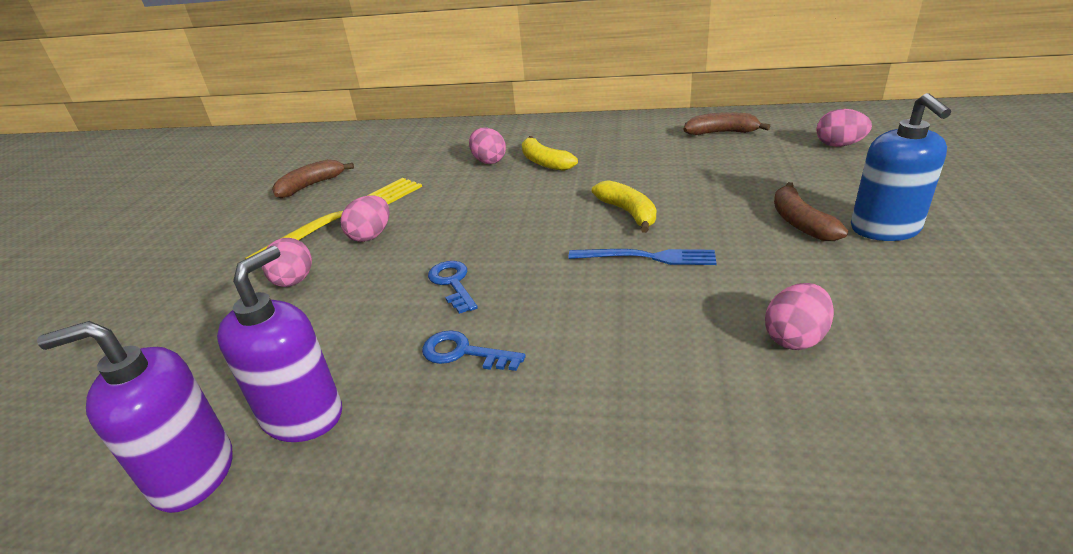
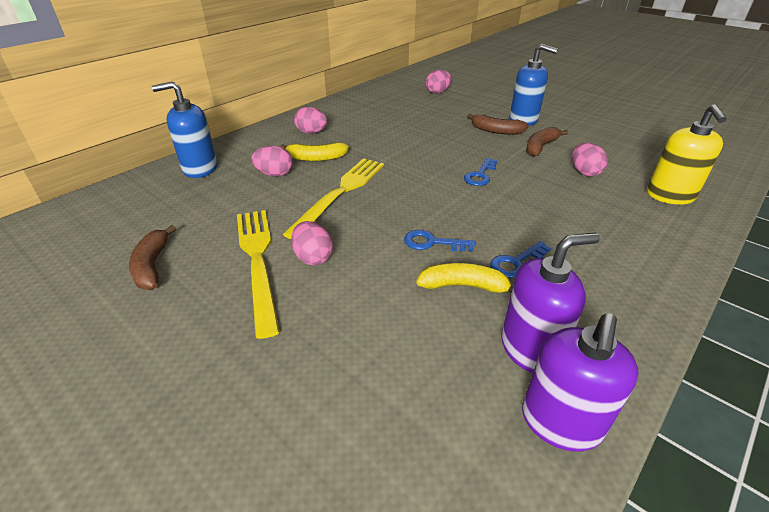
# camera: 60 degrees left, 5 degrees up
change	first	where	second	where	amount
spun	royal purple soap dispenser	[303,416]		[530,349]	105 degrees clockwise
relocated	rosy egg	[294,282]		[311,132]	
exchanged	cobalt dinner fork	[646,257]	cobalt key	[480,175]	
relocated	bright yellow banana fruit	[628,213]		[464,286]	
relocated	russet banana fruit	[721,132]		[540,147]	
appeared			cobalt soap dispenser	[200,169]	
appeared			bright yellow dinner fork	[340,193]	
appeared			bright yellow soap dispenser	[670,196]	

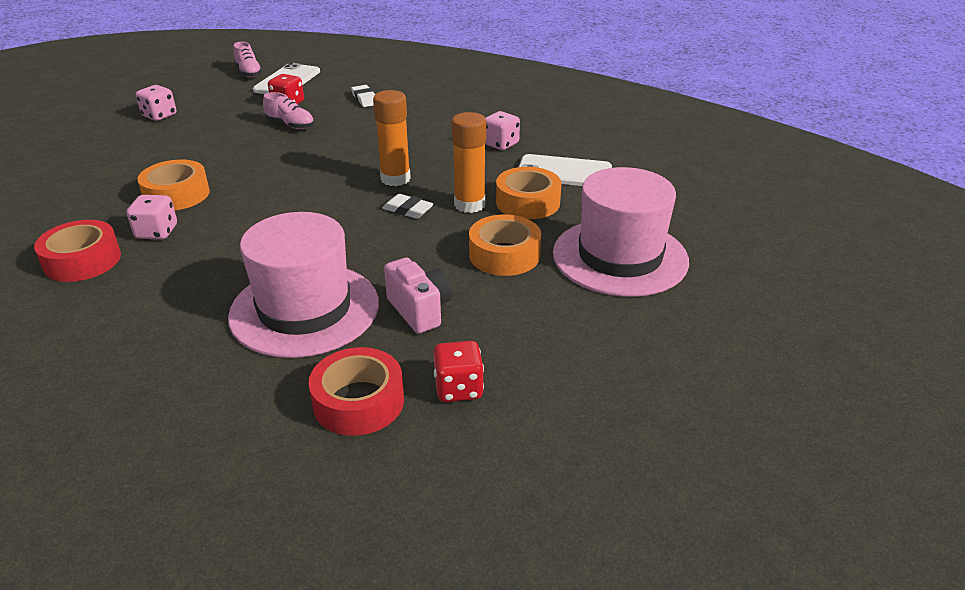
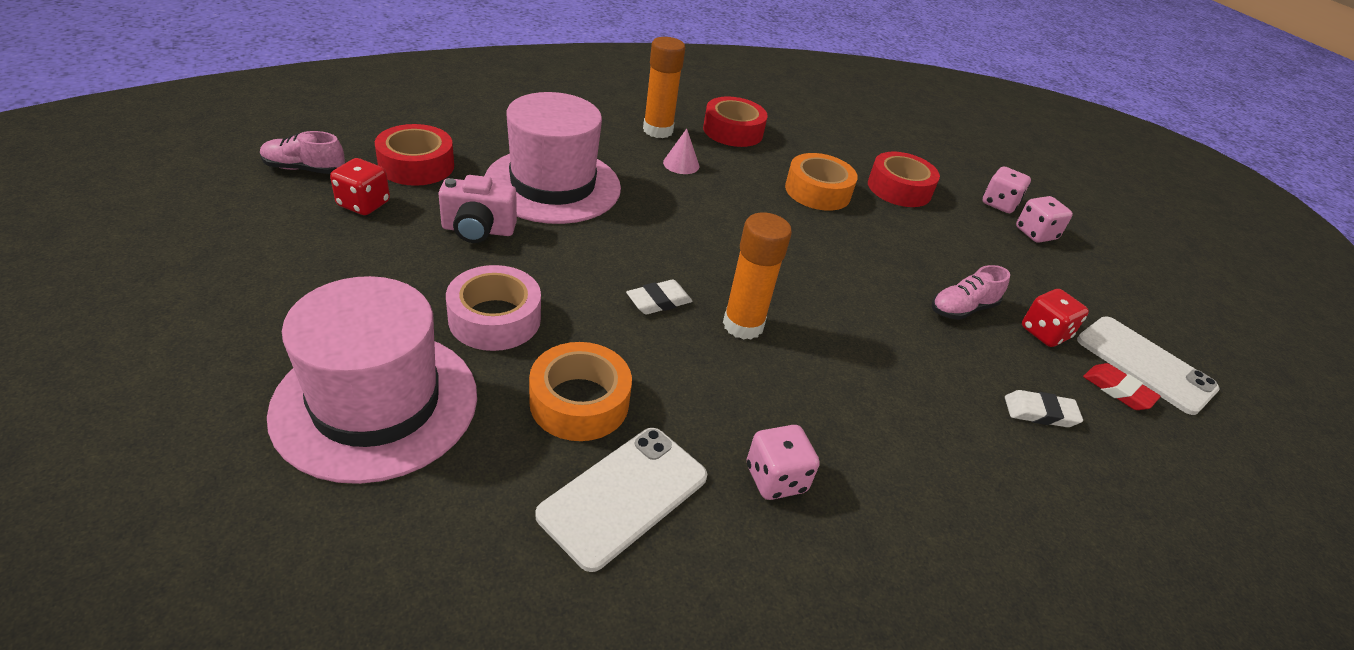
# camera: 115 degrees right, 5 degrees up
change	first	where	second	where	amount
relocated	rosy dice	[157,232]		[999,204]	
relocated	rosy shoe	[249,72]		[304,169]	
relocated	bright orange stick of glue	[469,205]		[658,130]	
colour	bright orange sticky tape	[504,255]	rosy sticky tape	[495,319]	
appeared			rosy cone shape	[681,164]	
appeared			crimson sticky tape	[899,189]	
appeared			crimson pencil eraser	[1118,390]	

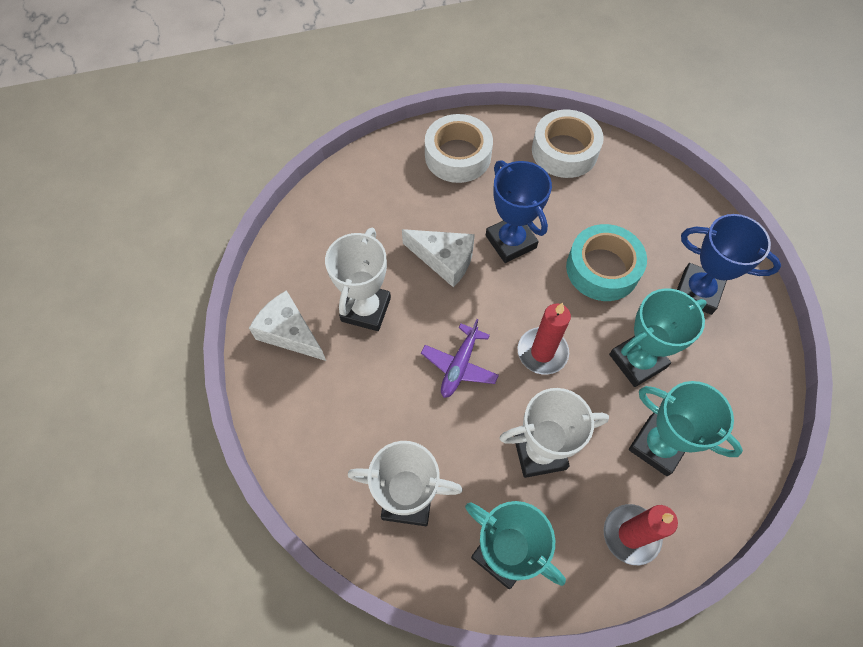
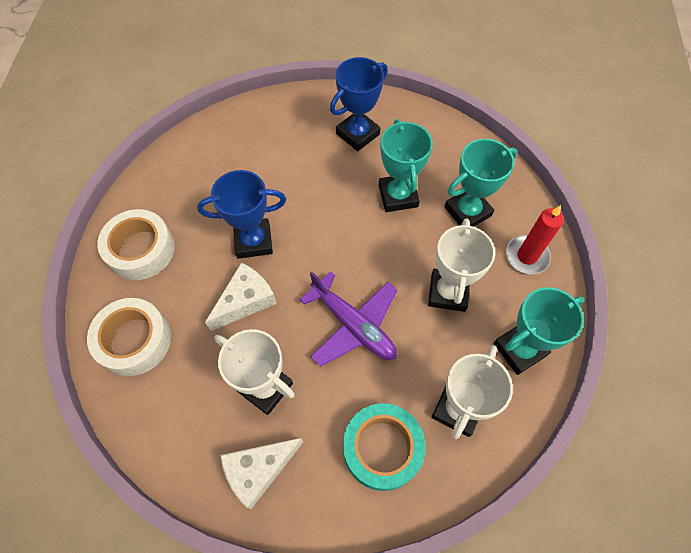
# camera: 70 degrees left, 0 degrees up
change	first	where	second	where	amount
size	royal purple aeroplane	[459,366]		[353,325]	x1.51
missing	crimson pillar candle	[542,352]			
relocated	snow-white sticky tape	[564,151]		[134,340]	
relocated	teal sticky tape	[602,269]		[382,448]	

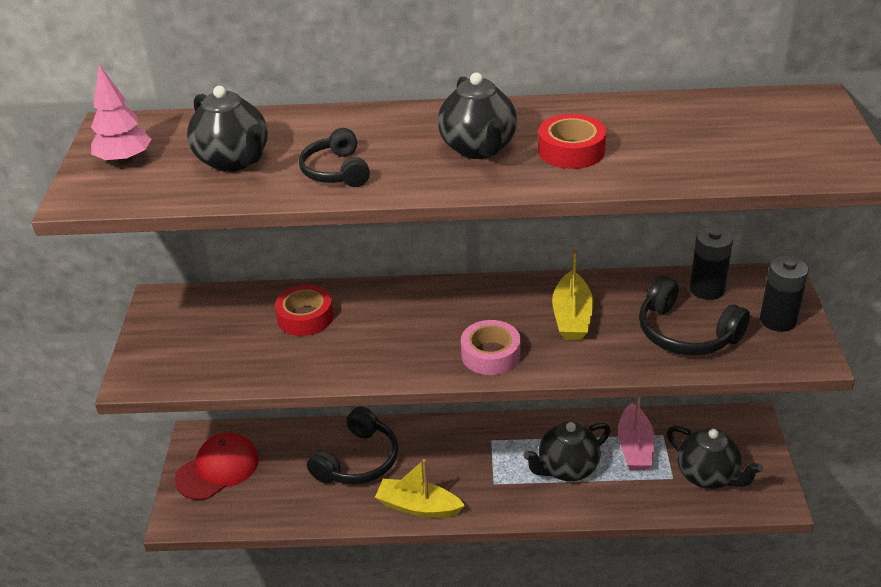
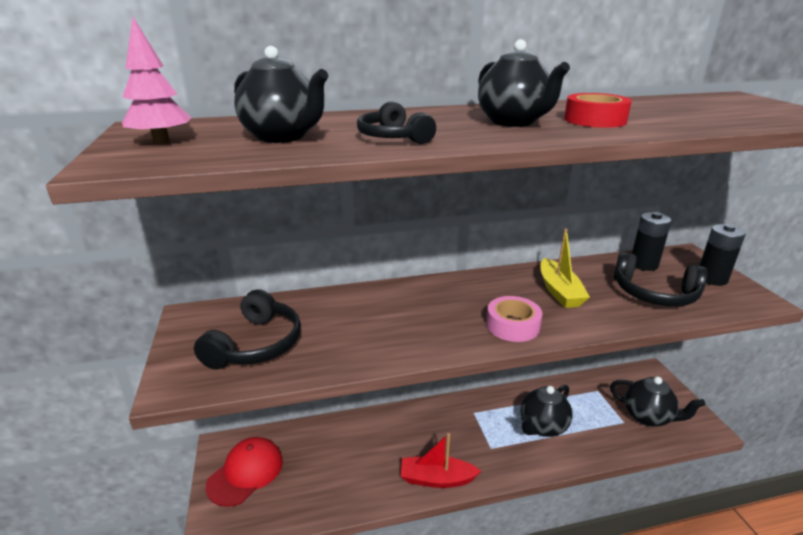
# camera: 15 degrees left, 10 degrees down
change	first	where	second	where	amount
missing	crimson sticky tape	[305,317]			
relocated	jet-black headset	[358,460]		[256,344]	
colour	bright yellow boat	[418,507]	crimson boat	[437,479]	
missing	rosy boat	[634,447]			

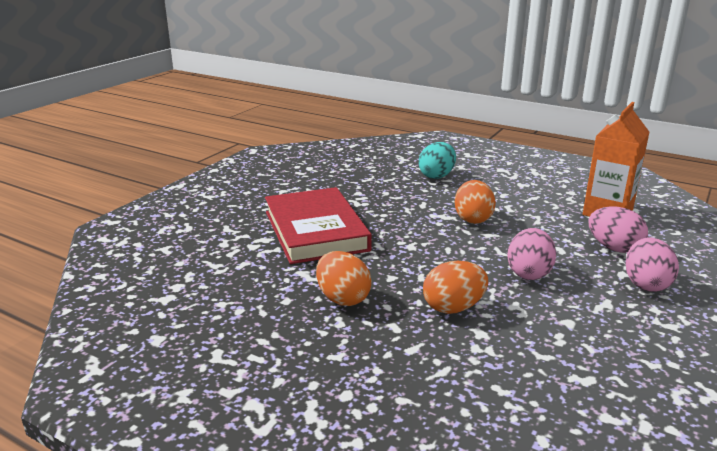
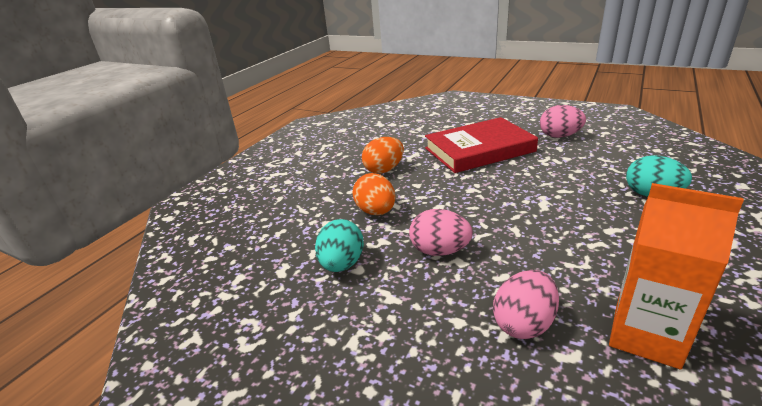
# camera: 90 degrees right, 5 degrees up
change	first	where	second	where	amount
missing	bright orange egg	[473,219]			
relocated	rosy egg	[646,284]		[559,136]	
appeared			teal egg	[342,264]	

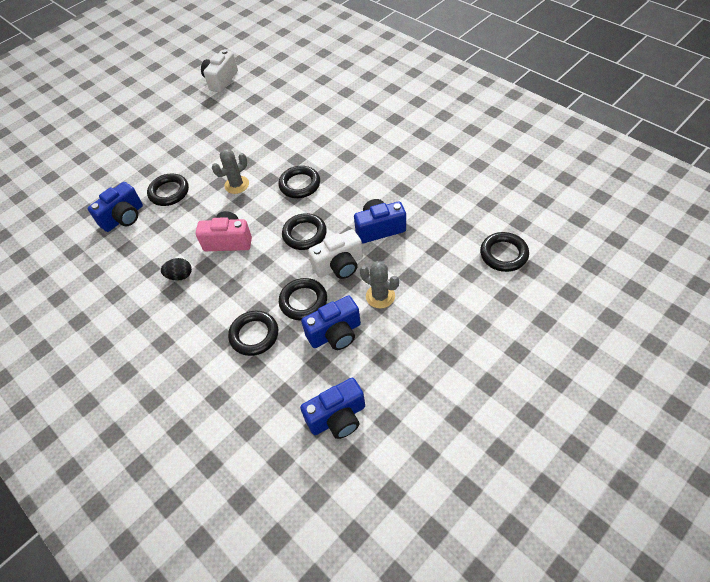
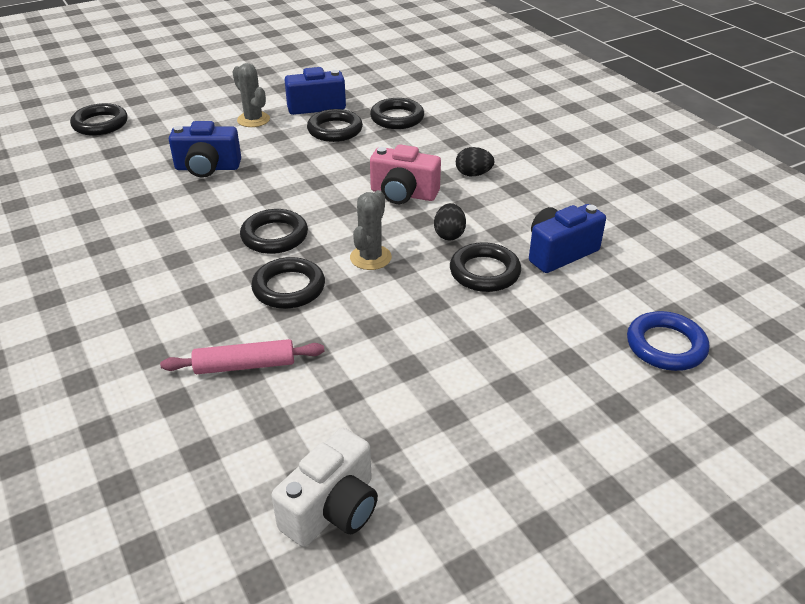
# camera: 170 degrees left, 15 degrees down
change	first	where	second	where	amount
spun	grey cactus	[237,185]		[370,257]	45 degrees counterclockwise
relocated	jet-black torus	[304,234]		[289,288]	
missing	cobalt compact camera	[337,417]			
missing	snow-white compact camera	[339,265]			
appeared			rosy dough roller	[245,365]	
appeared			jet-black egg	[449,234]	
appeared			cobalt torus	[666,346]	

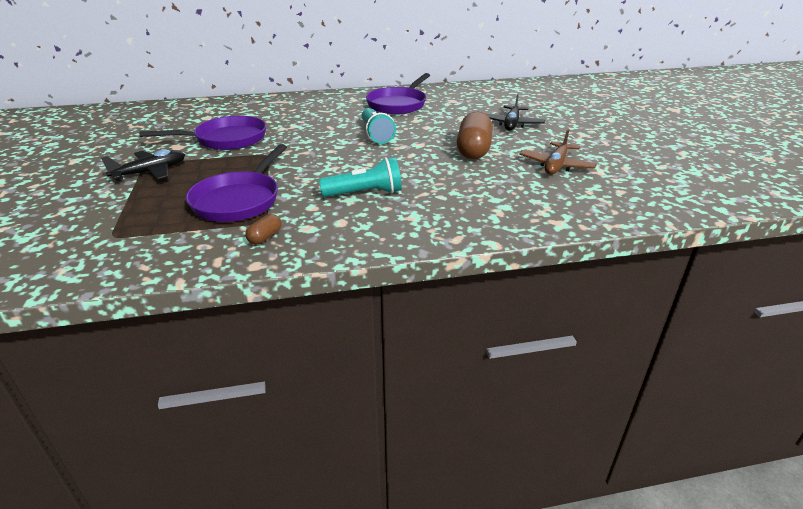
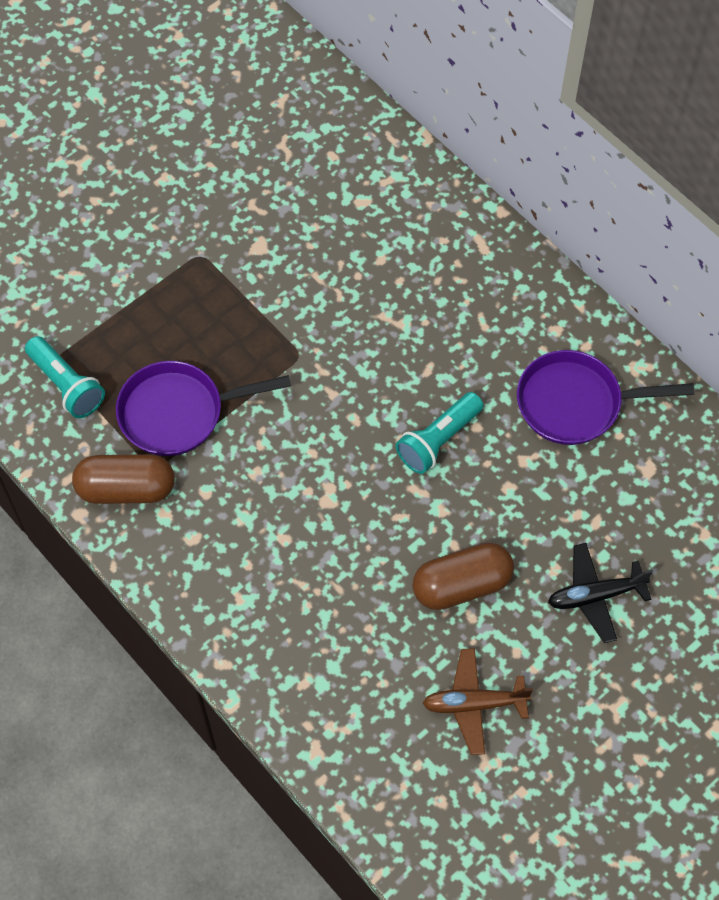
# camera: 60 degrees right, 30 degrees up
change	first	where	second	where	amount
missing	jet-black aeroplane	[151,172]			
missing	royal purple frying pan	[226,139]			
size	russet capsule	[265,237]		[126,489]	x2.19
relocated	teal torch	[365,193]		[66,385]	

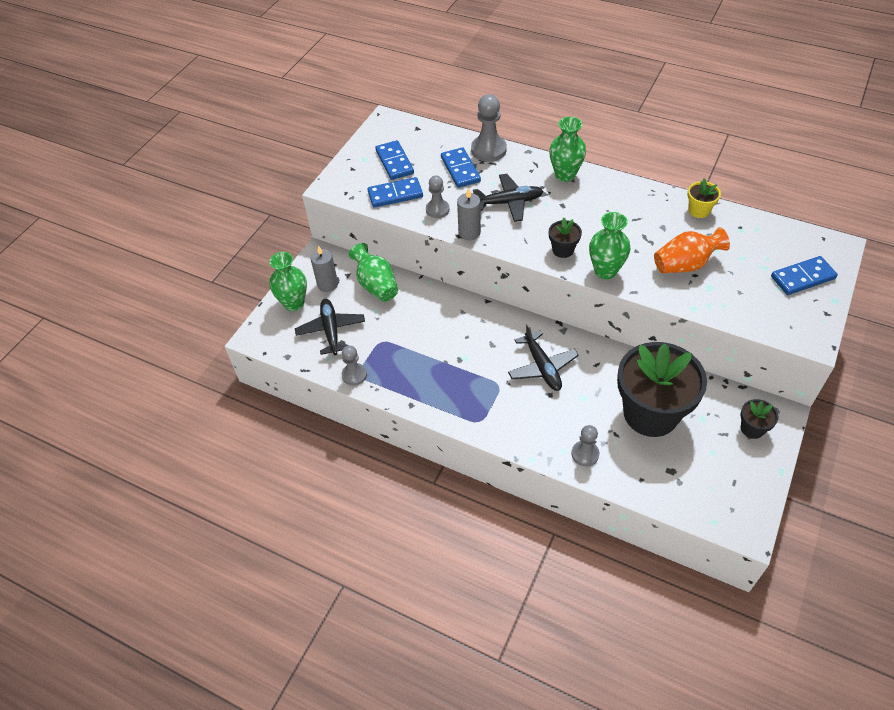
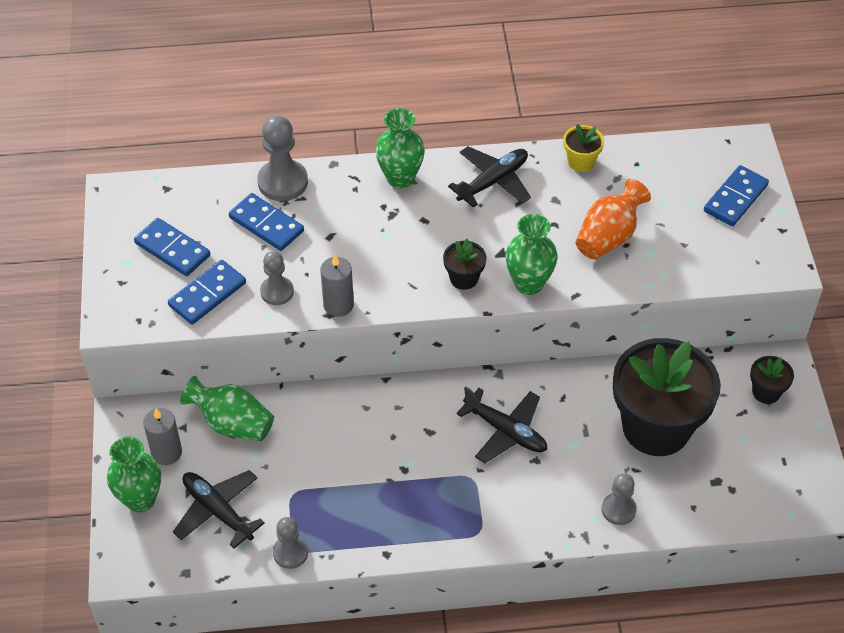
# camera: 35 degrees left, 0 degrees up
change	first	where	second	where	amount
relocated	jet-black aeroplane	[509,202]		[493,181]	

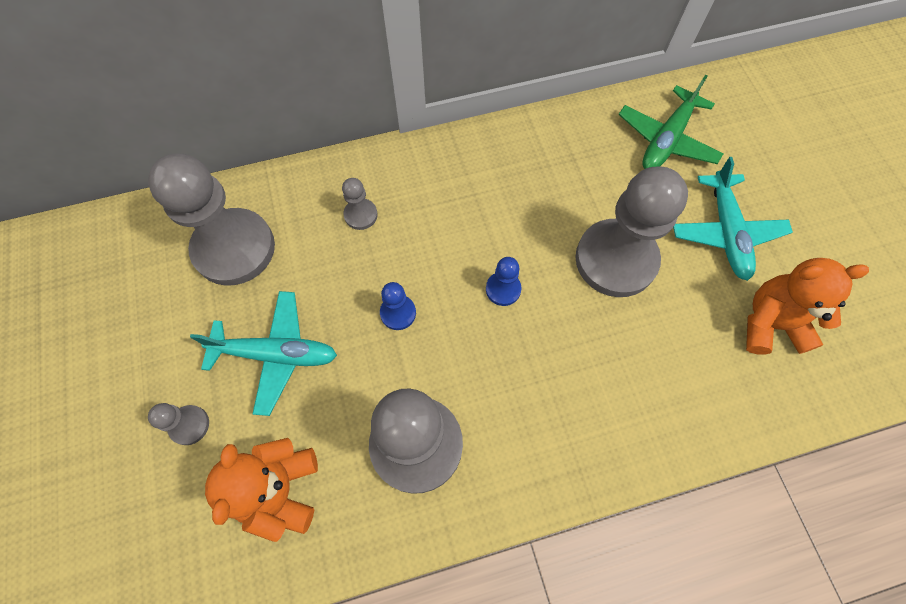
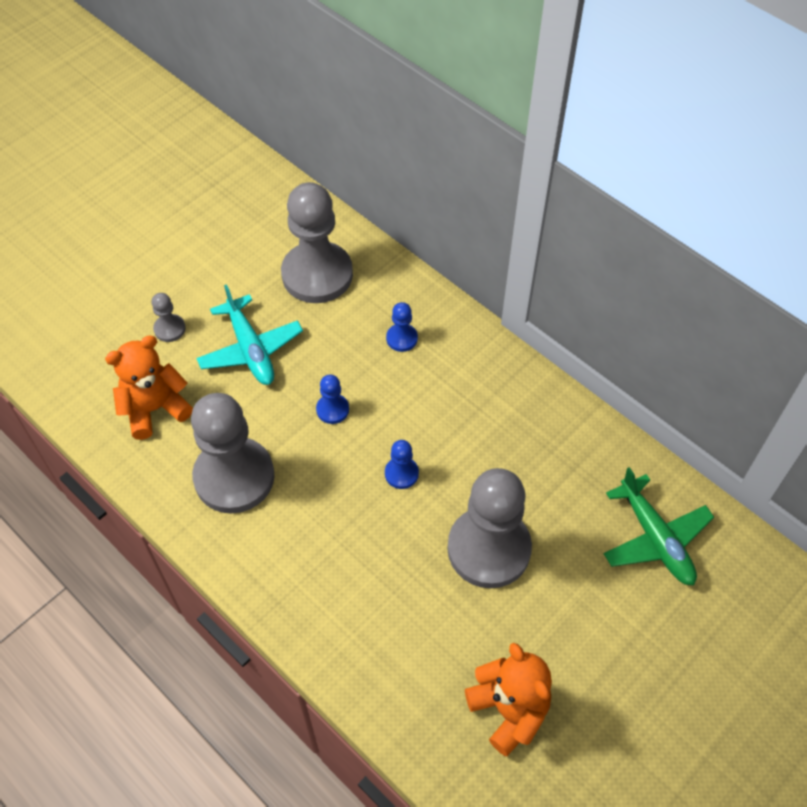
# camera: 60 degrees right, 10 degrees down
change	first	where	second	where	amount
colour	grey pawn	[361,215]	cobalt pawn	[402,338]	
spun	leaf-green aeroplane	[666,140]		[655,539]	120 degrees counterclockwise
missing	teal aeroplane	[726,232]			

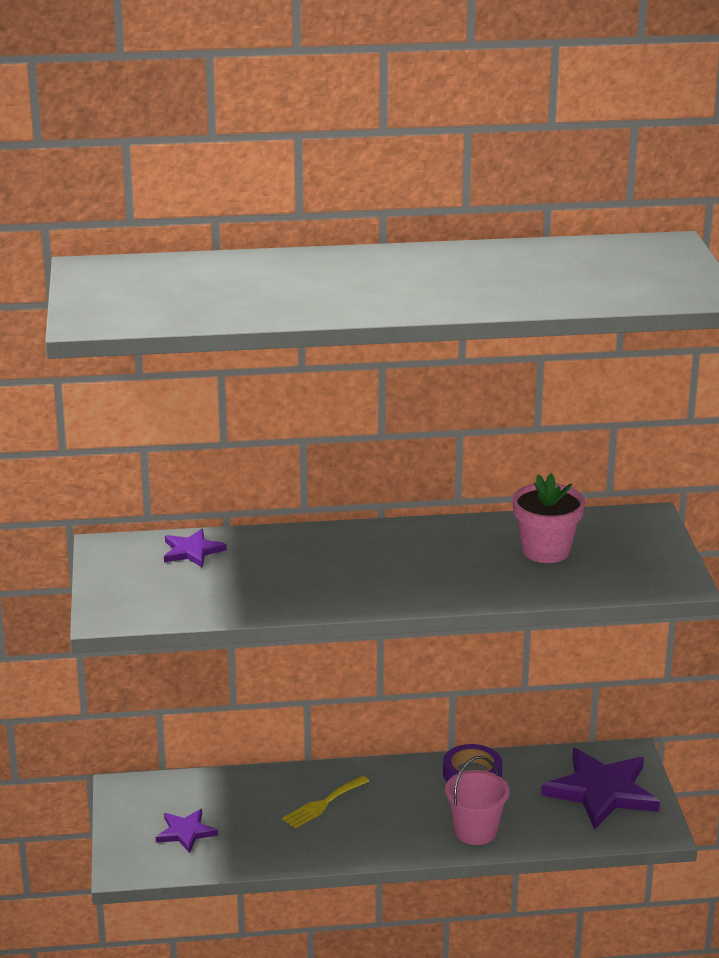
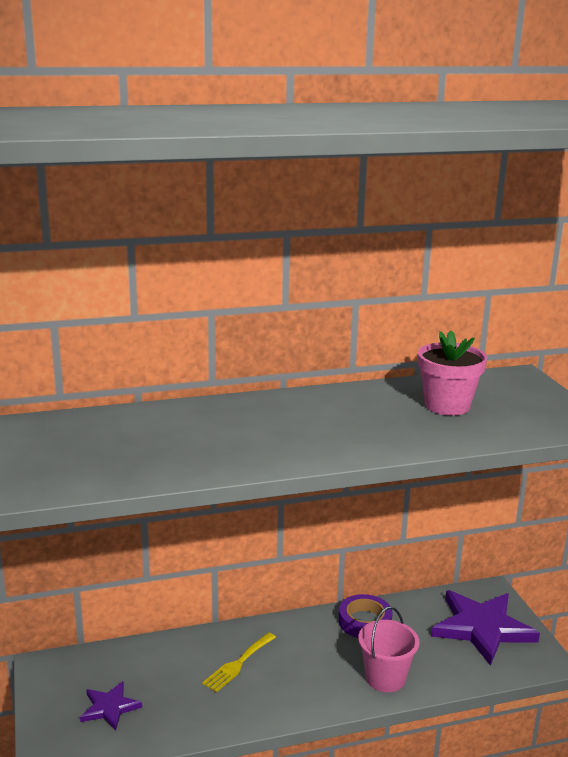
# camera: 10 degrees left, 5 degrees down
change	first	where	second	where	amount
missing	royal purple star shape	[192,551]			

